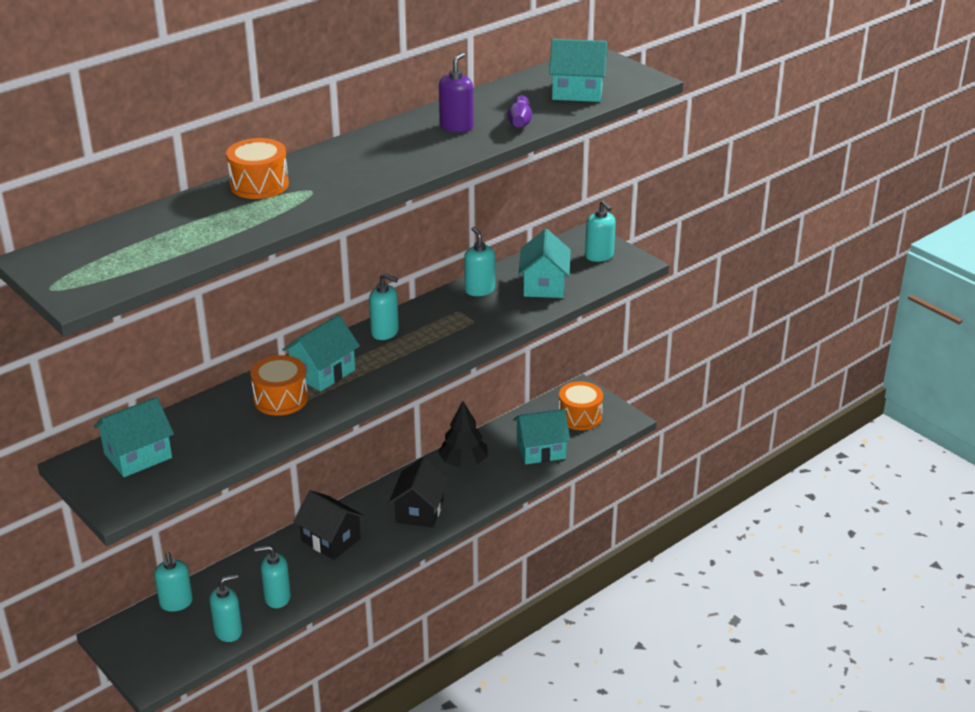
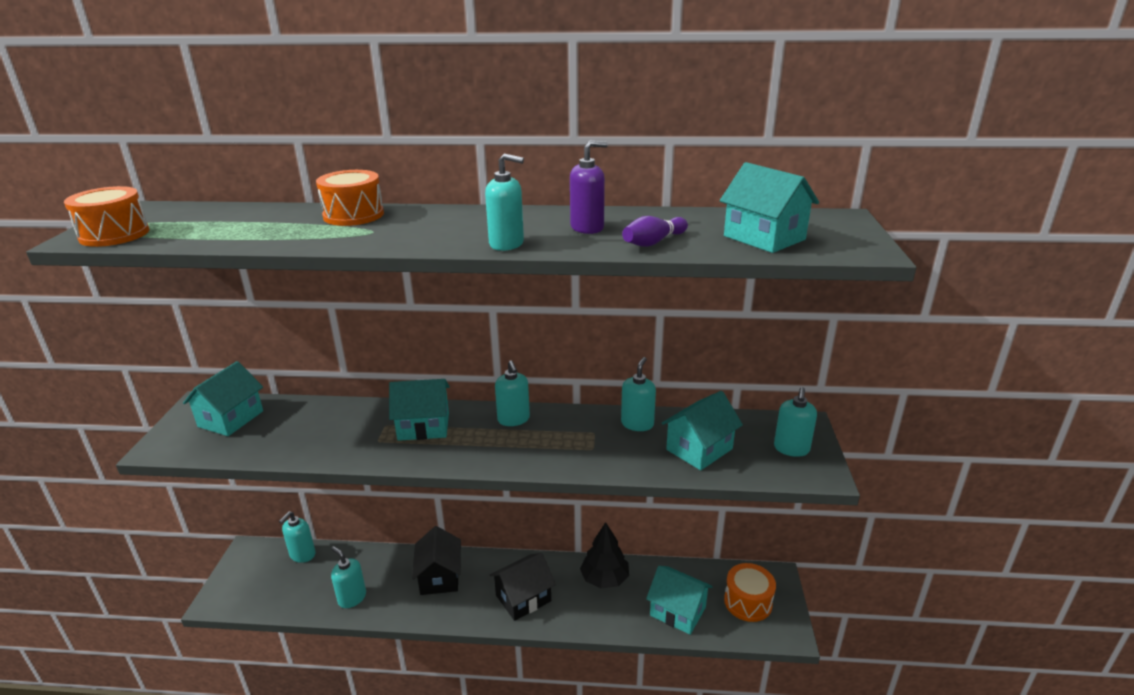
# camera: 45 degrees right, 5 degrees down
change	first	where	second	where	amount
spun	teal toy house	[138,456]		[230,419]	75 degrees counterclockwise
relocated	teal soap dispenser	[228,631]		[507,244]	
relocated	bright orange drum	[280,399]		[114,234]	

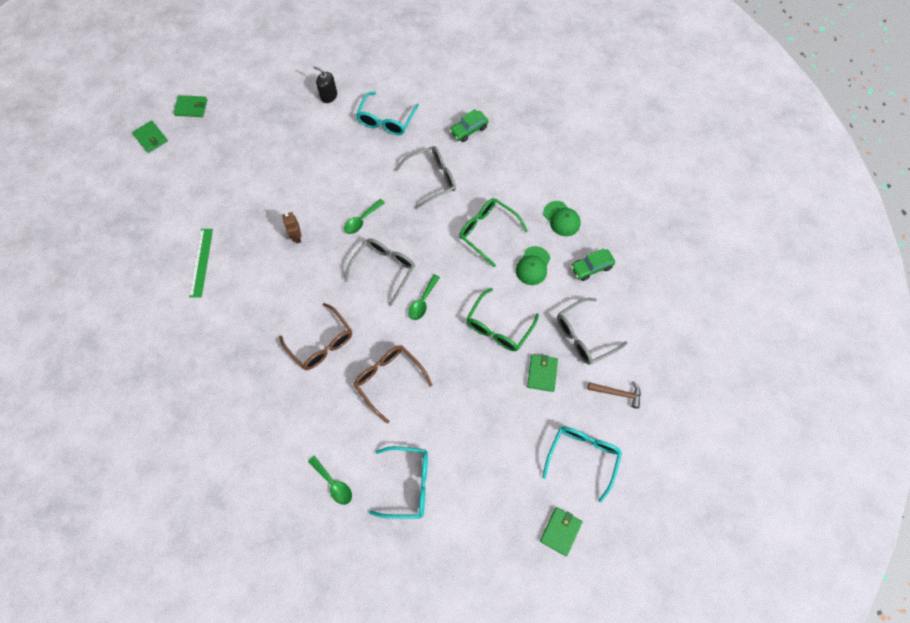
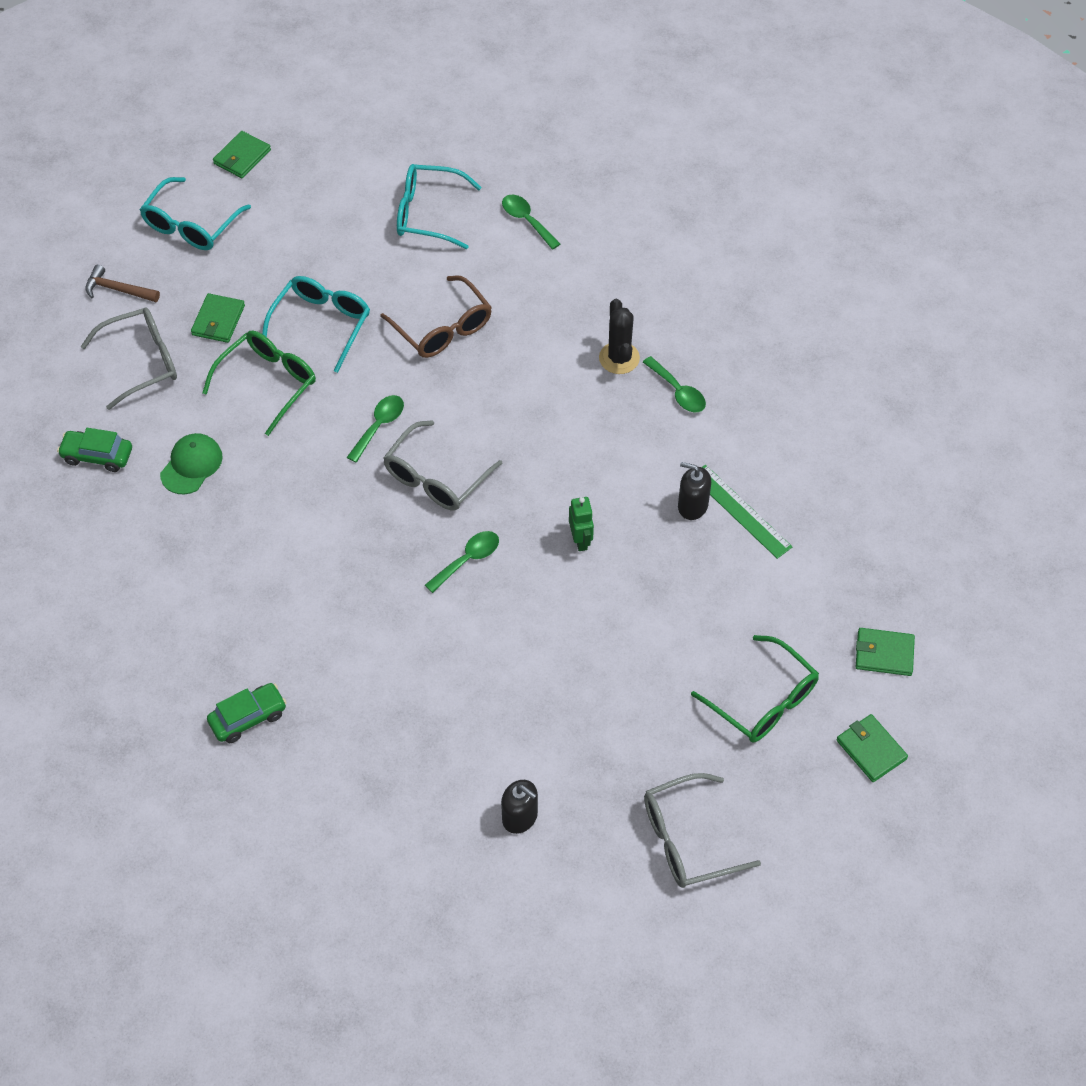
# camera: 175 degrees left, 10 degrees down
change	first	where	second	where	amount
relocated	leaf-green card wallet	[191,107]		[884,653]	
spun	leaf-green straightedge	[201,262]		[740,511]	45 degrees counterclockwise
missing	russet eyeglasses	[321,343]			
colour	russet robot	[297,237]	leaf-green robot	[580,540]	
relocated	teal eyeglasses	[386,120]		[321,325]	
relocated	grey eyeglasses	[431,179]		[688,839]	
relocated	leaf-green eyeglasses	[487,232]		[763,700]	
missing	leaf-green baseball cap	[561,219]			
spun	leaf-green toy car	[591,267]		[97,456]	150 degrees counterclockwise
appeared			jet-black cactus	[619,358]	
appeared			leaf-green tablespoon	[678,392]	
appeared			jet-black soap dispenser	[692,506]	

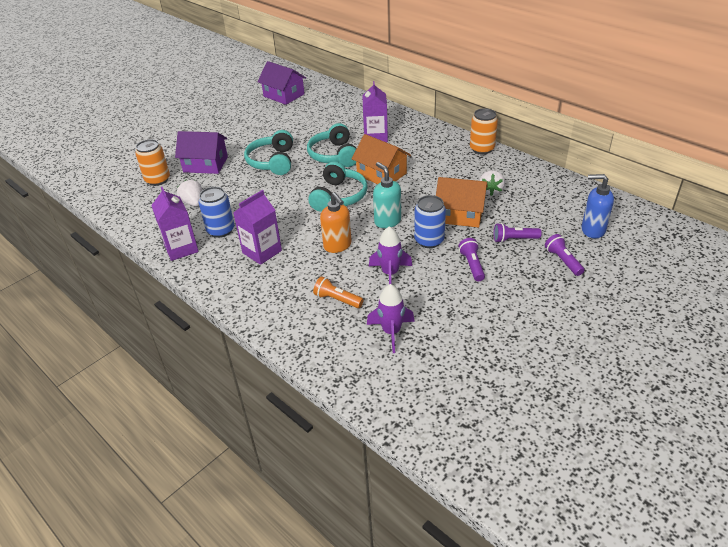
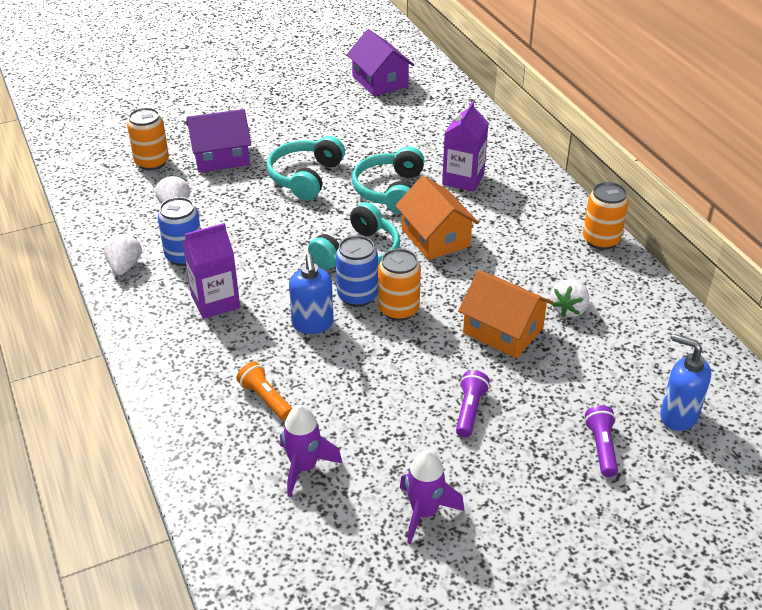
# camera: 20 degrees right, 0 degrees up
change	first	where	second	where	amount
exchanged	royal purple carton	[181,248]	snow-white toy strawberry	[124,266]	
spun	royal purple toy house	[205,164]		[221,157]	45 degrees counterclockwise
colour	bright orange soap dispenser	[337,246]	cobalt soap dispenser	[313,324]	
relocated	royal purple spaceship	[390,273]		[424,512]	
exchanged	teal soap dispenser	[387,221]	bright orange can	[398,309]	
relocated	cobalt can	[429,240]		[357,296]	
missing	royal purple torch	[514,239]			

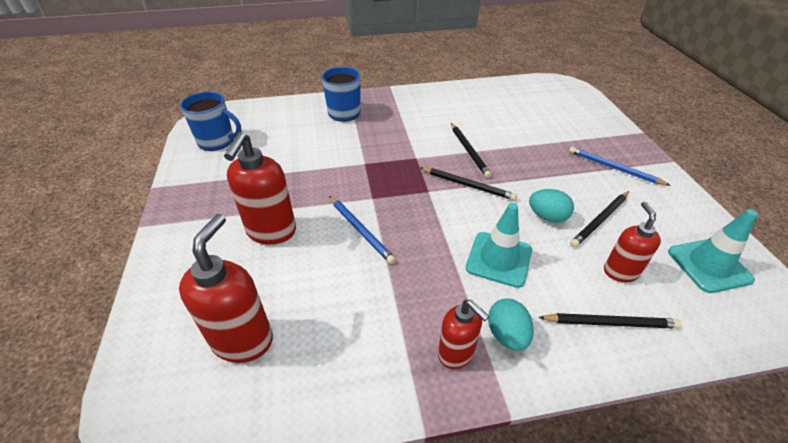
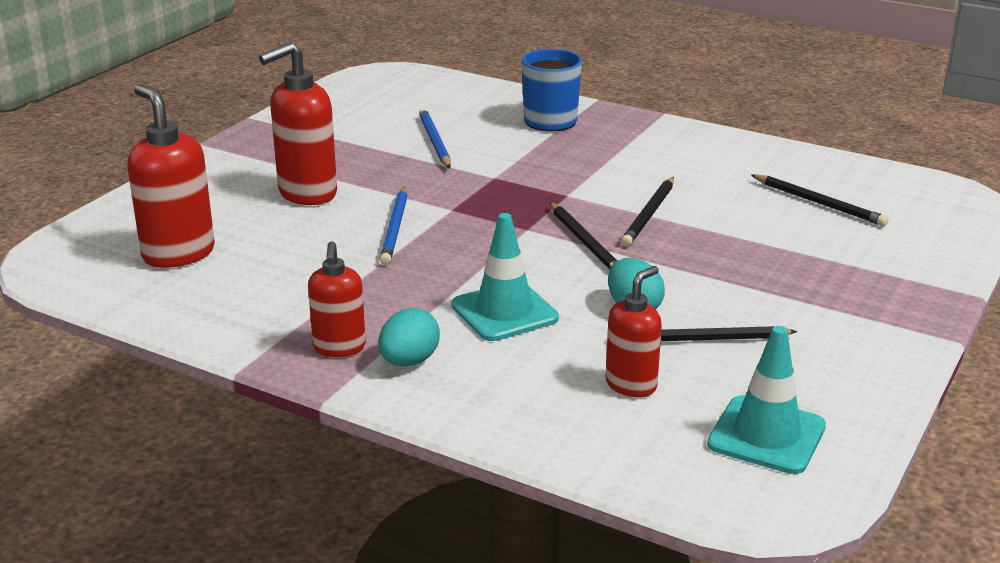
# camera: 40 degrees right, 15 degrees down
change	first	where	second	where	amount
spun	crimson soap dispenser	[243,340]		[178,254]	90 degrees counterclockwise
missing	cobalt mug	[217,141]			
relocated	jet-black pencil	[610,323]		[819,203]	
relocated	cobalt pencil	[613,168]		[434,142]	

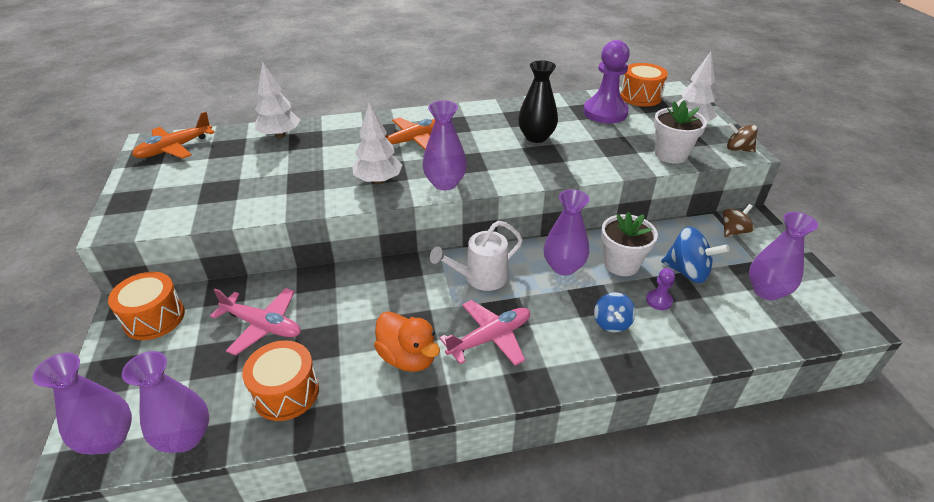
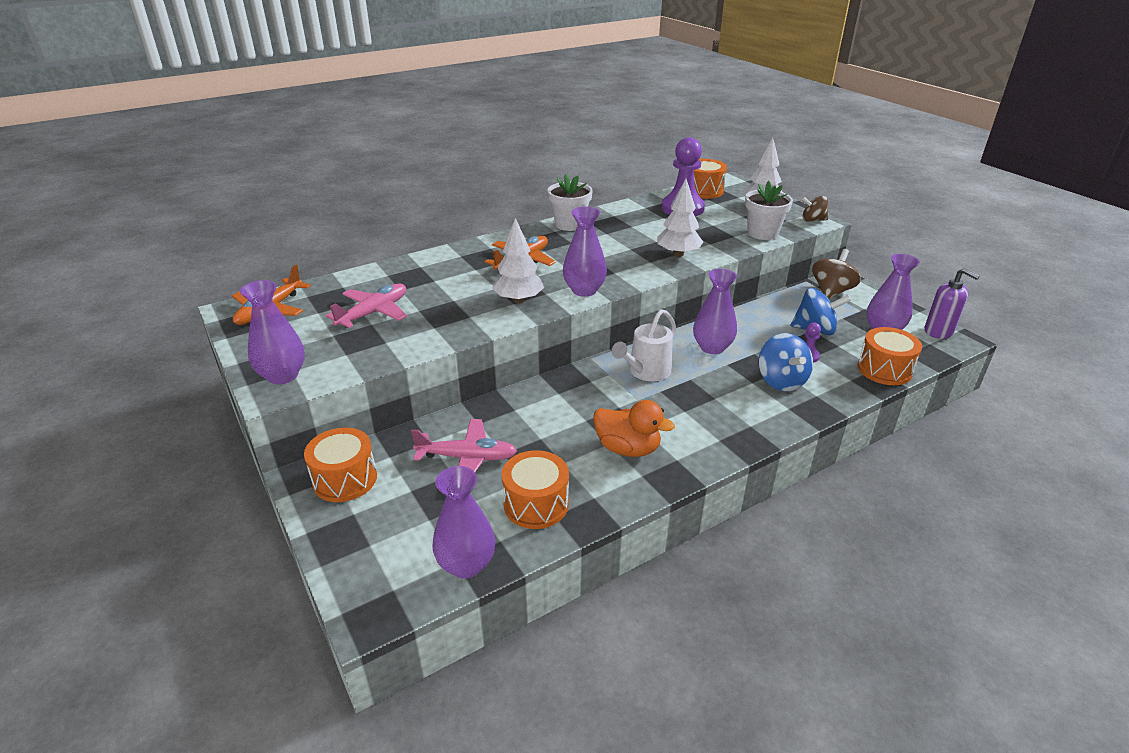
# camera: 20 degrees left, 5 degrees down
change	first	where	second	where	amount
relocated	royal purple vase	[109,439]		[282,375]	
relocated	snow-white toy tree	[280,135]		[678,254]	
relocated	rosy aeroplane	[490,338]		[374,313]	
missing	jet-black vase	[536,137]			
size	cobalt toy top	[611,323]		[781,381]	x1.55
relocated	snow-white flower pot	[621,264]		[569,224]	
size	russet toy top	[733,231]		[831,292]	x1.55
appeared			bright orange drum	[884,369]	
appeared			royal purple soap dispenser	[939,331]	

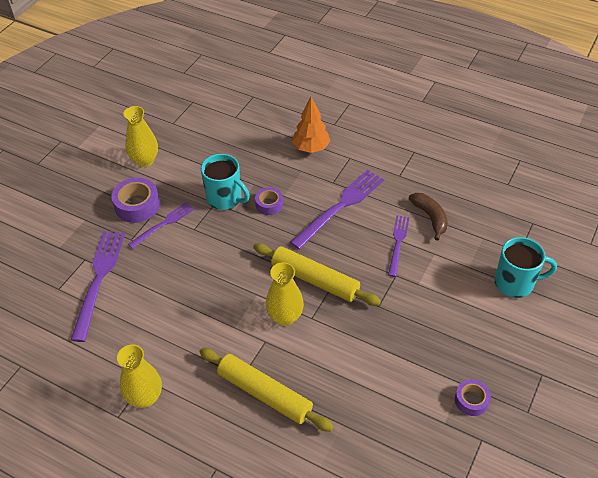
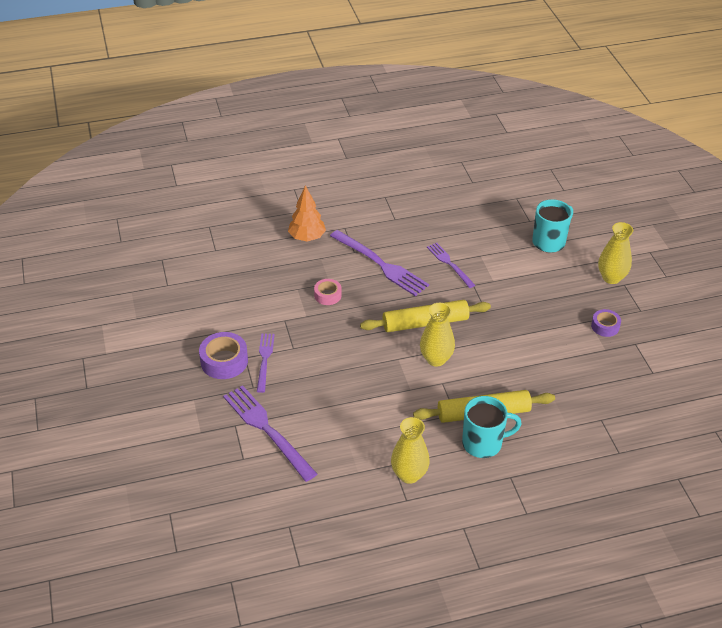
# camera: 45 degrees left, 5 degrees down
change	first	where	second	where	amount
relocated	bright yellow vase	[145,160]		[611,277]	
relocated	teal mug	[225,198]		[483,443]	
colour	royal purple sticky tape	[269,204]	rosy sticky tape	[327,295]	
spun	royal purple dinner fork	[340,206]		[381,265]	135 degrees clockwise
missing	russet banana fruit	[430,217]			

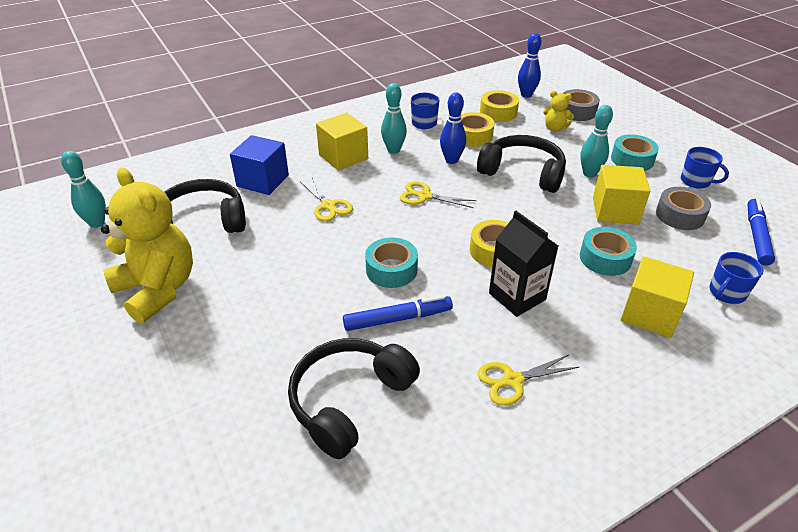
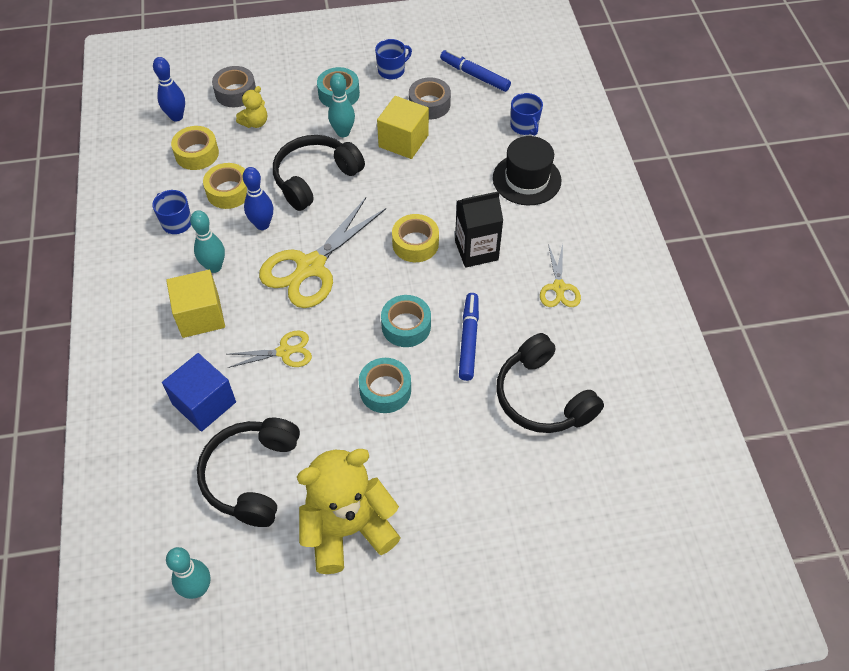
# camera: 70 degrees left, 15 degrees up
change	first	where	second	where	amount
size	bright yellow scissors	[424,196]		[311,267]	x1.91
relocated	teal sticky tape	[605,258]		[385,390]	
exchanged	bright yellow block	[649,313]	jet-black hat	[526,179]	

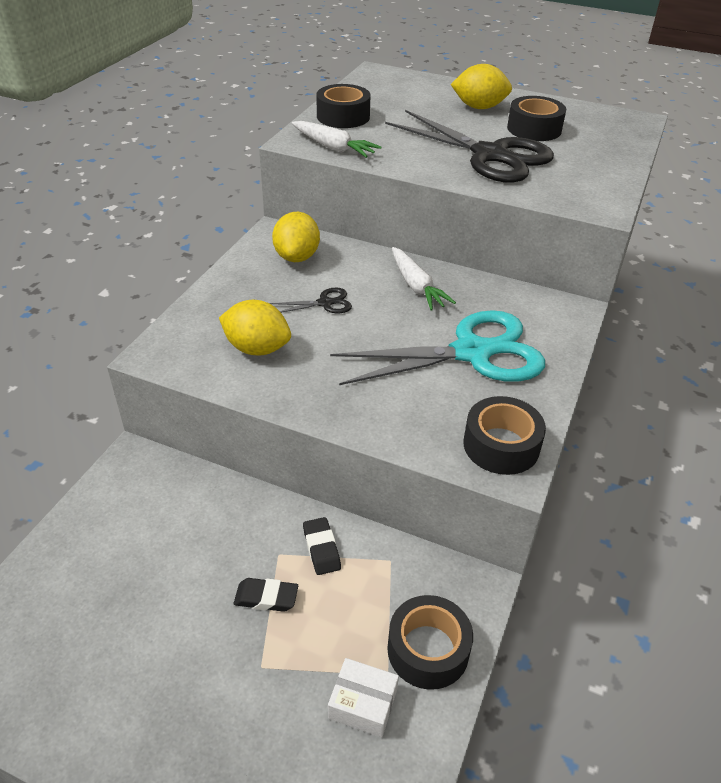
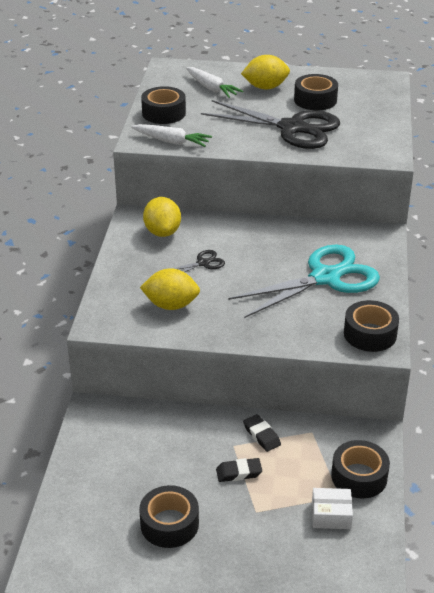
# camera: 15 degrees left, 5 degrees down
change	first	where	second	where	amount
relocated	snow-white toy carrot	[416,286]		[211,88]	
appeared			jet-black sticky tape	[169,524]	

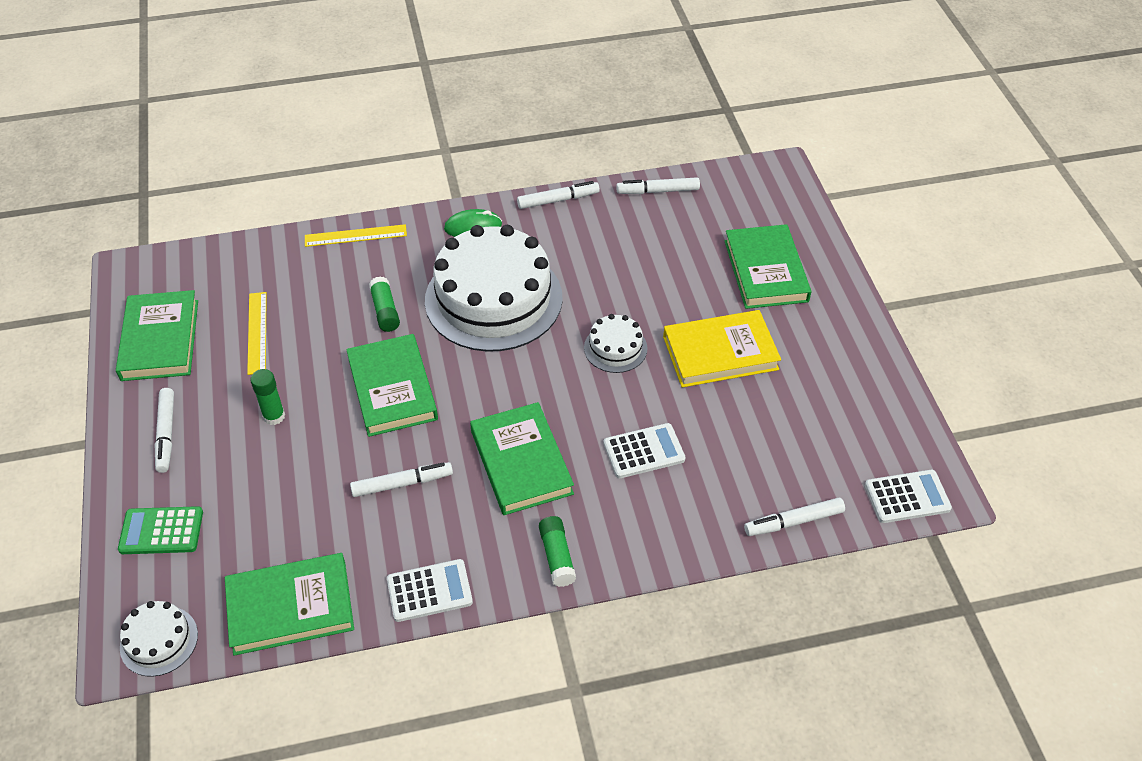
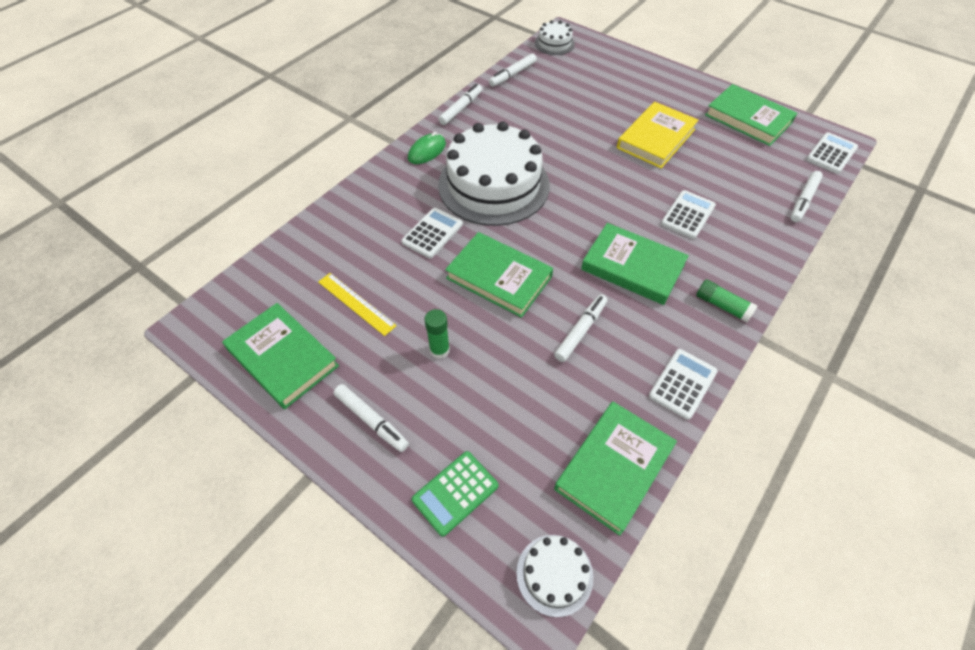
# camera: 40 degrees left, 5 degrees up
change	first	where	second	where	amount
missing	bright yellow straightedge	[355,235]			
exchanged	leaf-green stick of glue	[385,311]	snow-white pocket calculator	[432,233]	
relocated	snow-white cake	[615,348]		[554,43]	
relocated	leaf-green hardback	[765,271]		[748,119]	

